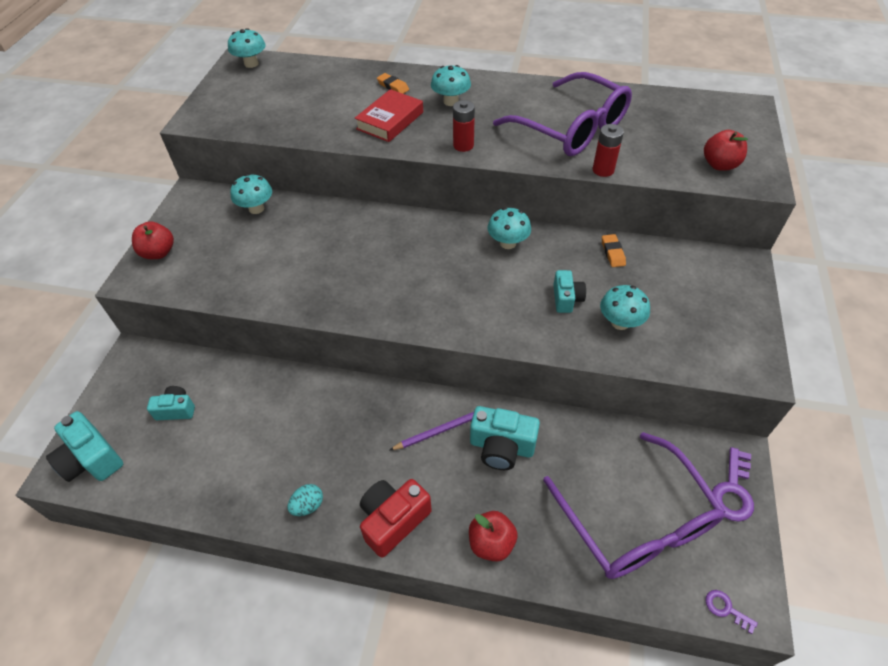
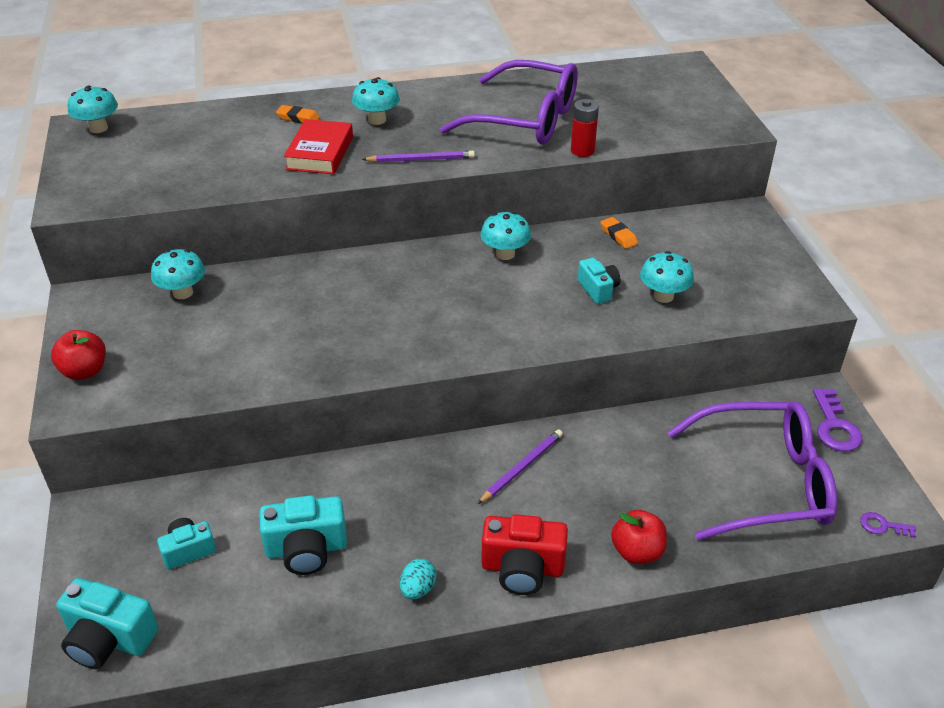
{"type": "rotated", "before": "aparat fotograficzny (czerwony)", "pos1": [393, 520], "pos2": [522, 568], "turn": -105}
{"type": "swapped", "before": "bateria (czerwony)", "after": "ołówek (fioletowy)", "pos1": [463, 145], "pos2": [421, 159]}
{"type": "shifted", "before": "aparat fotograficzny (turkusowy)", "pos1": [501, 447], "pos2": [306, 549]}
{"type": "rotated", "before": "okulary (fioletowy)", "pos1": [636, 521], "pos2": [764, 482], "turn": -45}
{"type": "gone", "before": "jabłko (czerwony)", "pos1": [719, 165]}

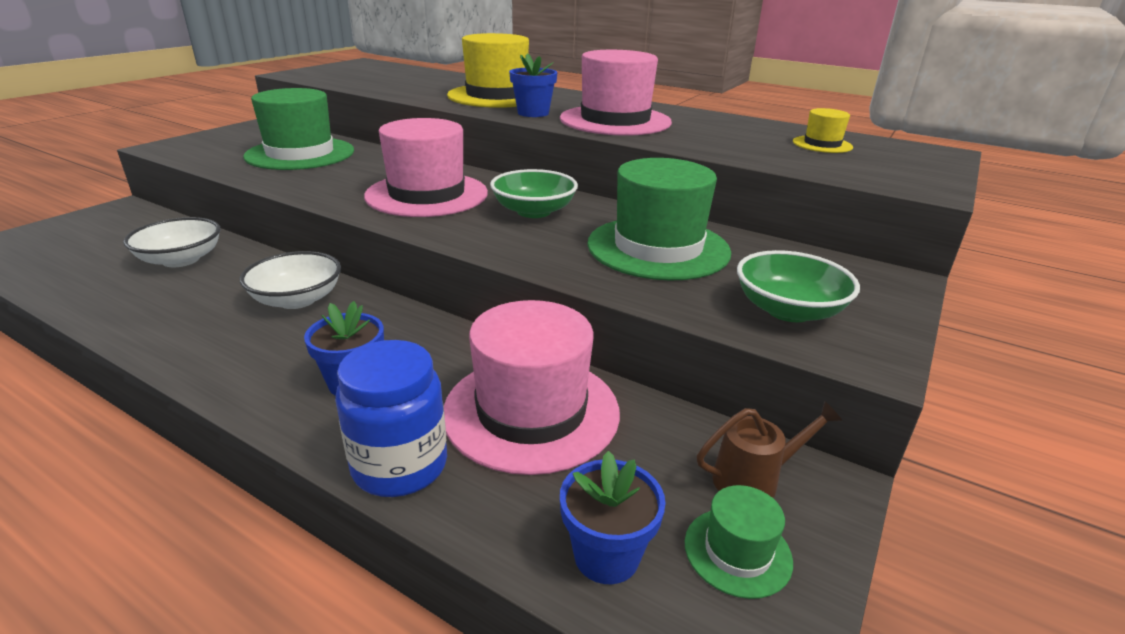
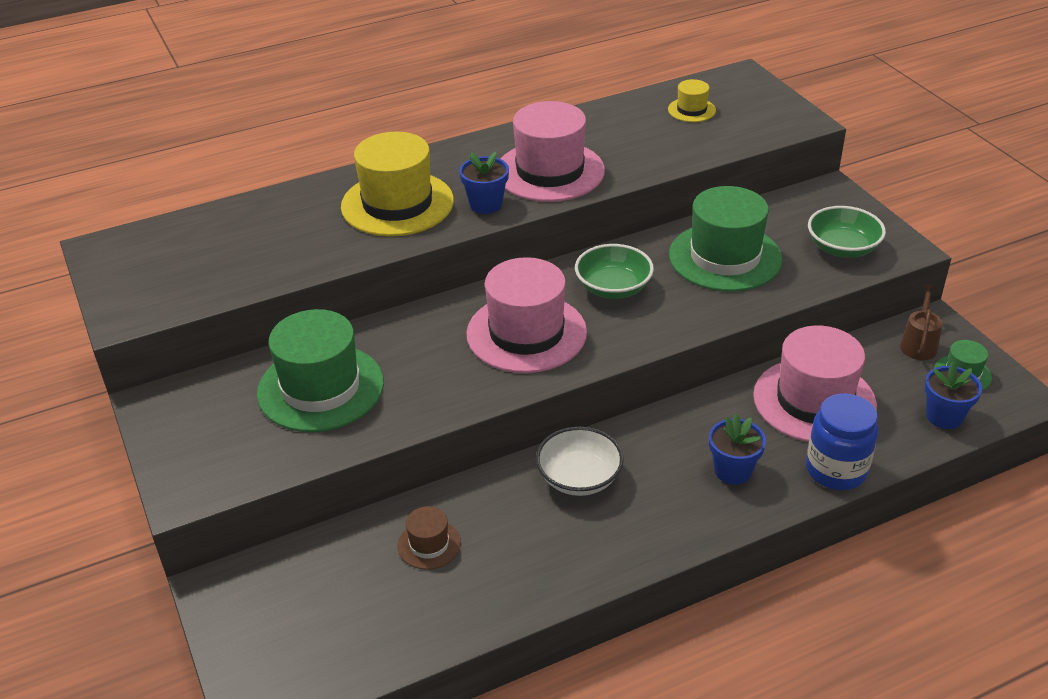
{"type": "swapped", "before": "miska (biały)", "after": "kapelusz (brązowy)", "pos1": [181, 260], "pos2": [429, 544]}

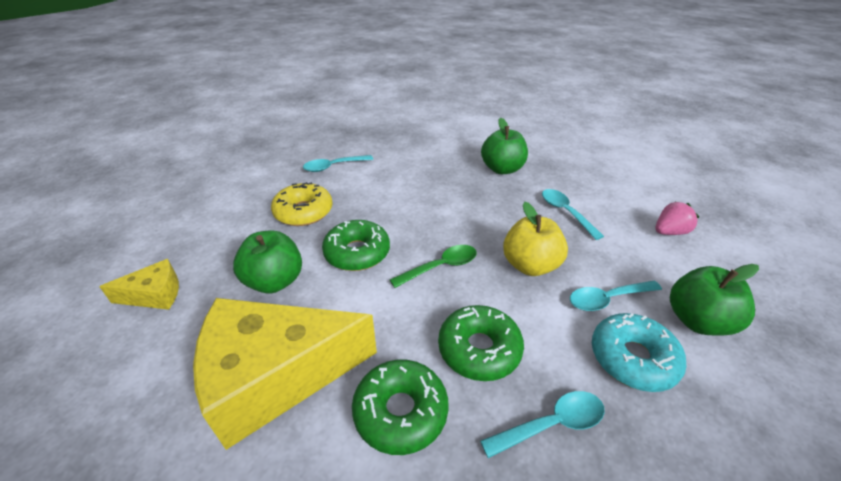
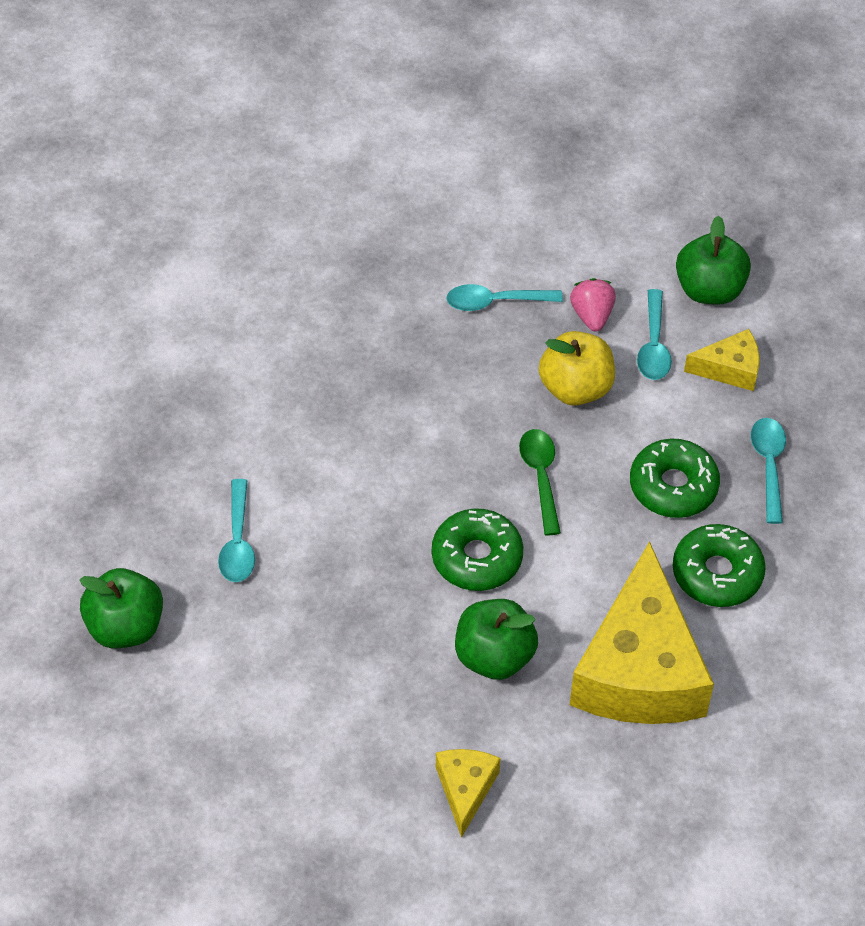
{"type": "gone", "before": "donut (żółty)", "pos1": [303, 212]}
{"type": "shifted", "before": "jabłko (zielony)", "pos1": [502, 169], "pos2": [125, 627]}
{"type": "swapped", "before": "donut (turkusowy)", "after": "ser (żółty)", "pos1": [632, 358], "pos2": [729, 369]}
{"type": "shifted", "before": "truskawka (różowy)", "pos1": [669, 232], "pos2": [592, 315]}

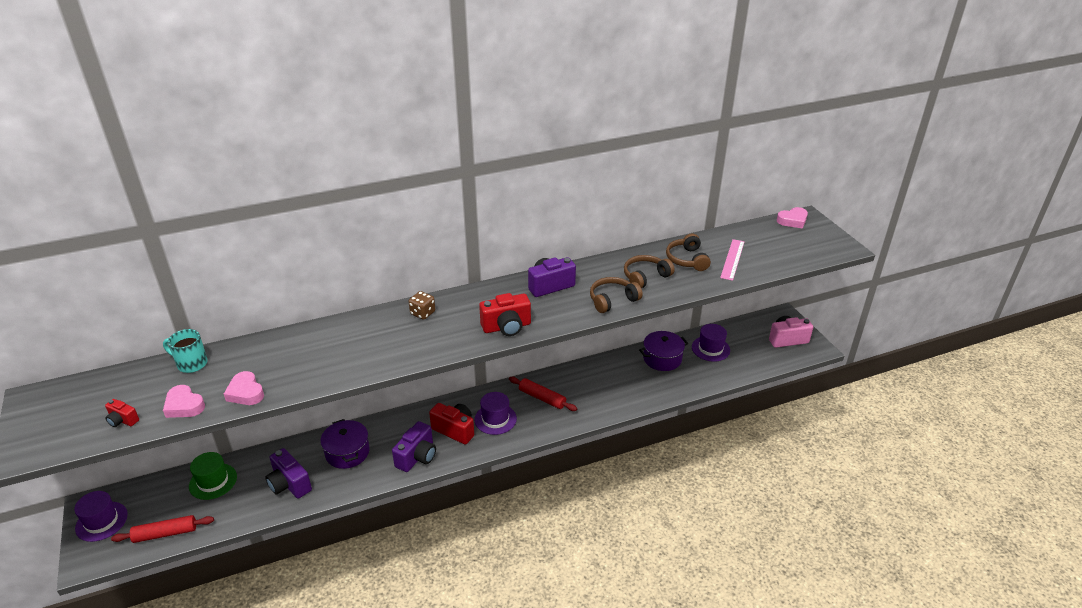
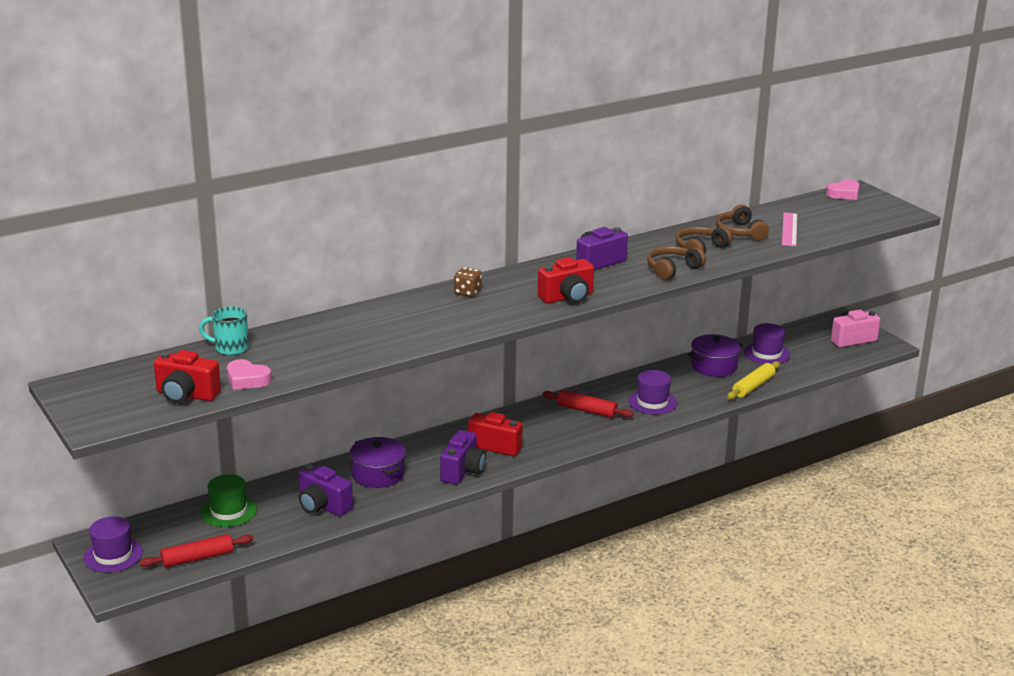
{"type": "scaled", "before": "aparat fotograficzny (czerwony)", "pos1": [123, 420], "pos2": [186, 395], "scale": 1.83}
{"type": "gone", "before": "serce (różowy)", "pos1": [245, 392]}
{"type": "shifted", "before": "kapelusz (fioletowy)", "pos1": [495, 419], "pos2": [652, 402]}
{"type": "new", "after": "wałek do ciasta (żółty)", "pos2": [753, 386]}

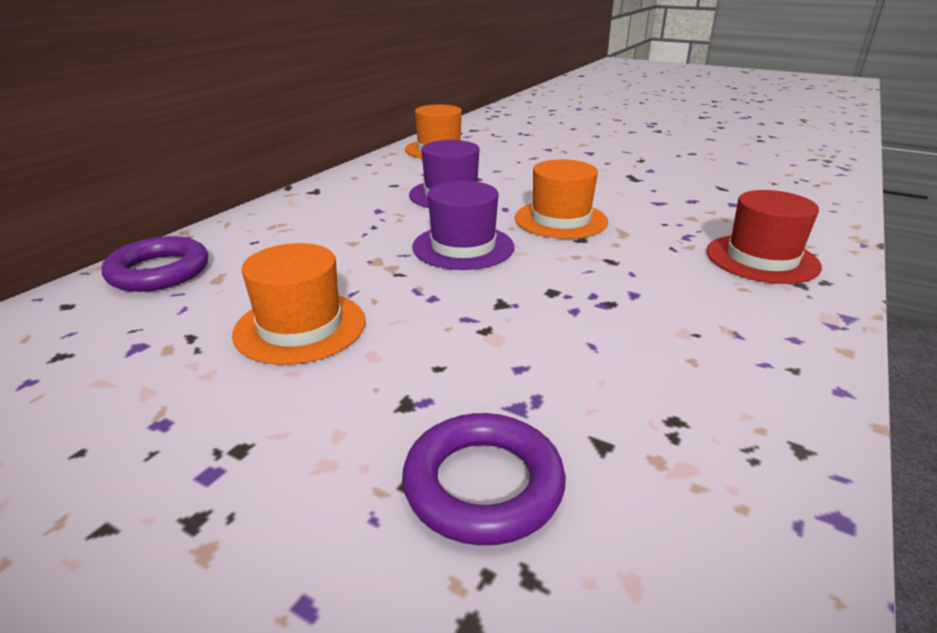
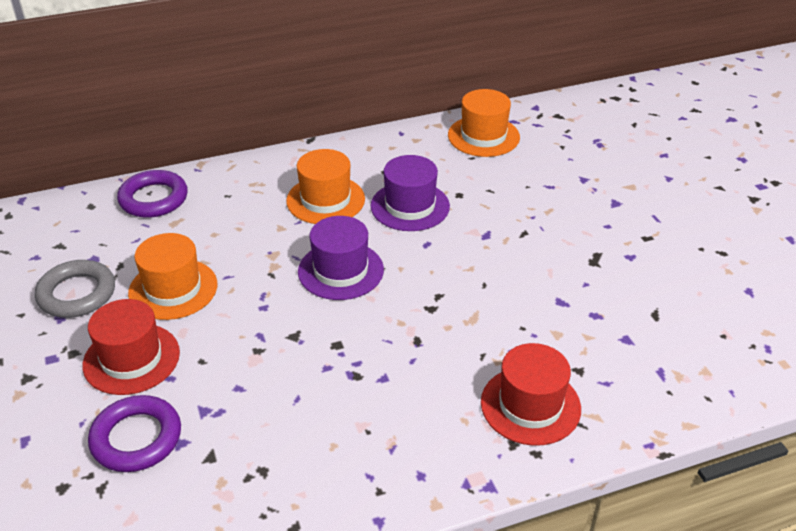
{"type": "shifted", "before": "kapelusz (pomarańczowy)", "pos1": [560, 220], "pos2": [325, 200]}
{"type": "new", "after": "pierścień (szary)", "pos2": [77, 294]}
{"type": "new", "after": "kapelusz (czerwony)", "pos2": [131, 359]}

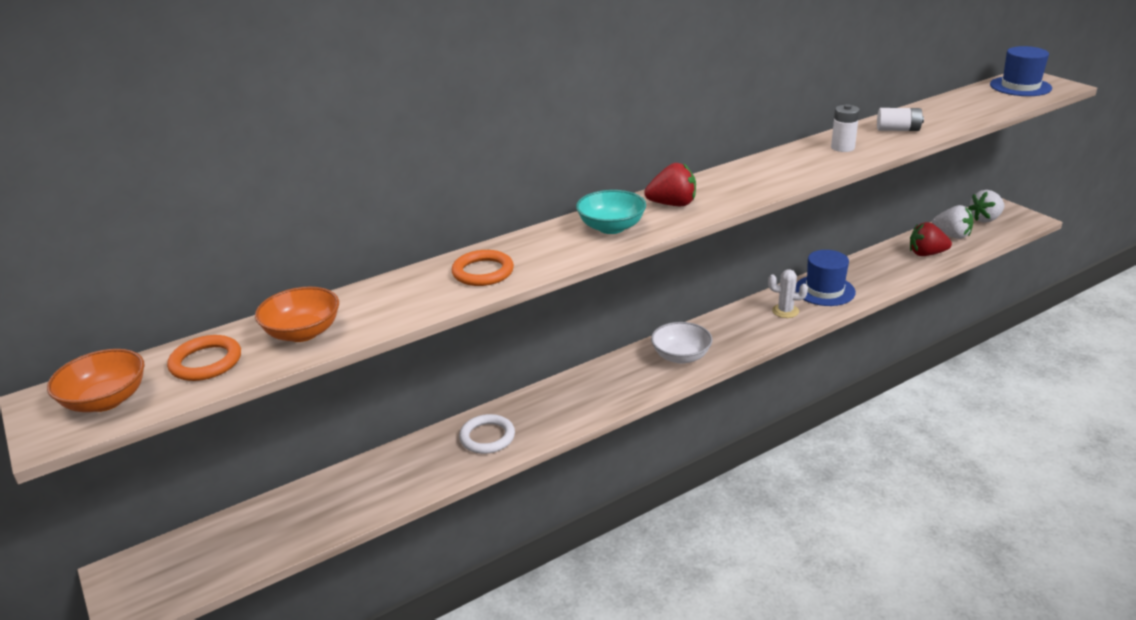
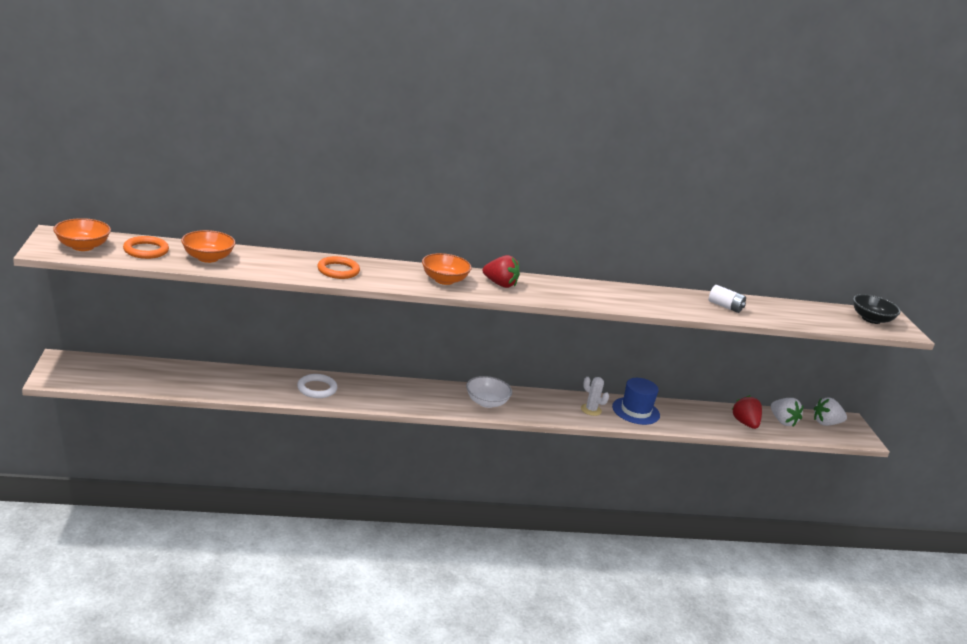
{"type": "repainted", "before": "miska (turkusowy)", "after": "miska (pomarańczowy)", "pos1": [611, 227], "pos2": [444, 280]}
{"type": "gone", "before": "bateria (biały)", "pos1": [842, 147]}
{"type": "rotated", "before": "truskawka (czerwony)", "pos1": [926, 254], "pos2": [745, 423], "turn": 45}
{"type": "swapped", "before": "kapelusz (niebieski)", "after": "miska (czarny)", "pos1": [1020, 86], "pos2": [871, 319]}

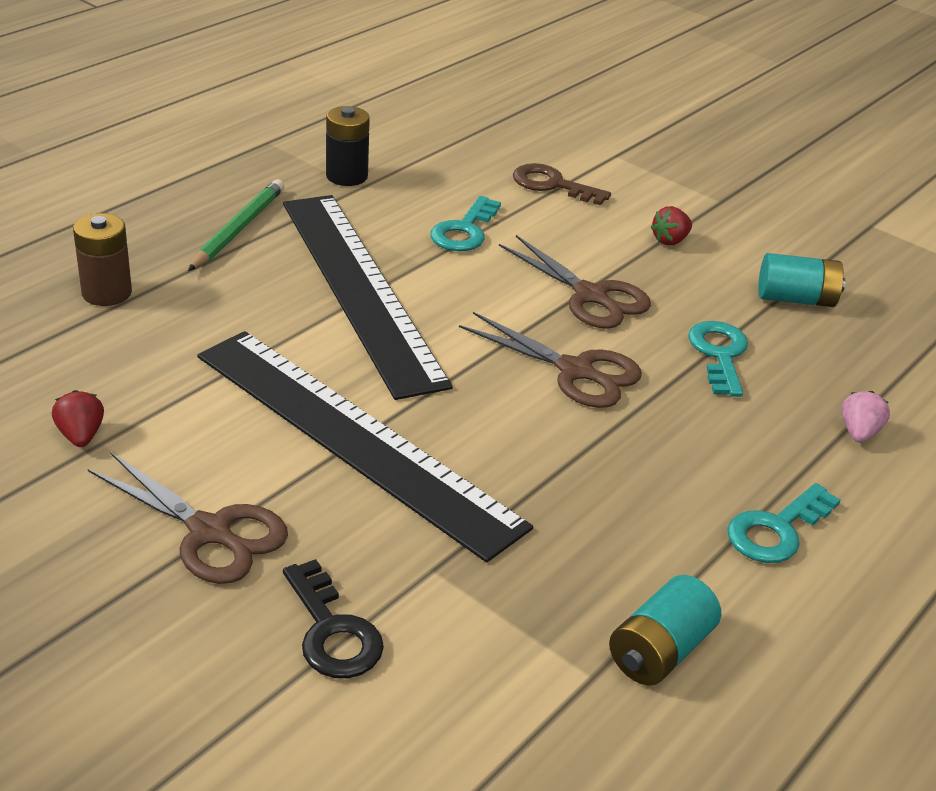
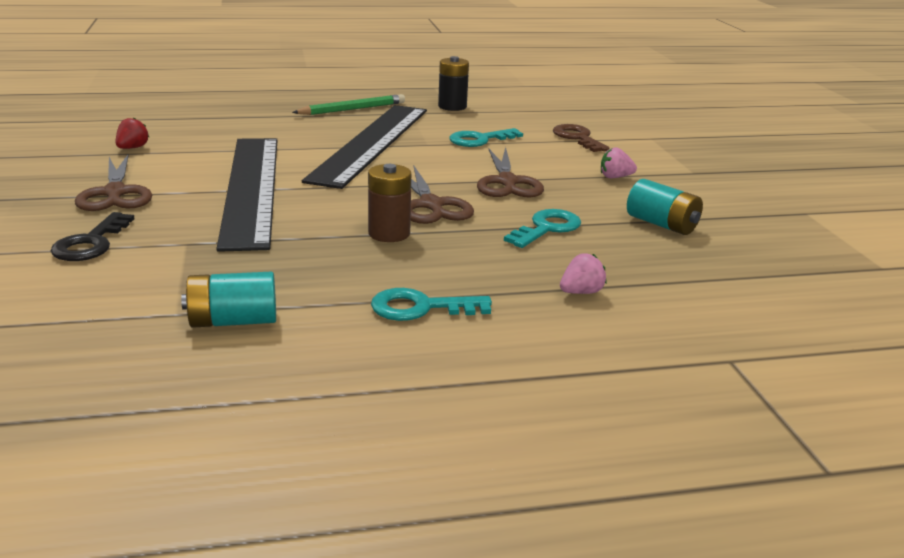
{"type": "shifted", "before": "bateria (brązowy)", "pos1": [107, 293], "pos2": [389, 233]}
{"type": "repainted", "before": "truskawka (czerwony)", "after": "truskawka (różowy)", "pos1": [670, 240], "pos2": [615, 177]}

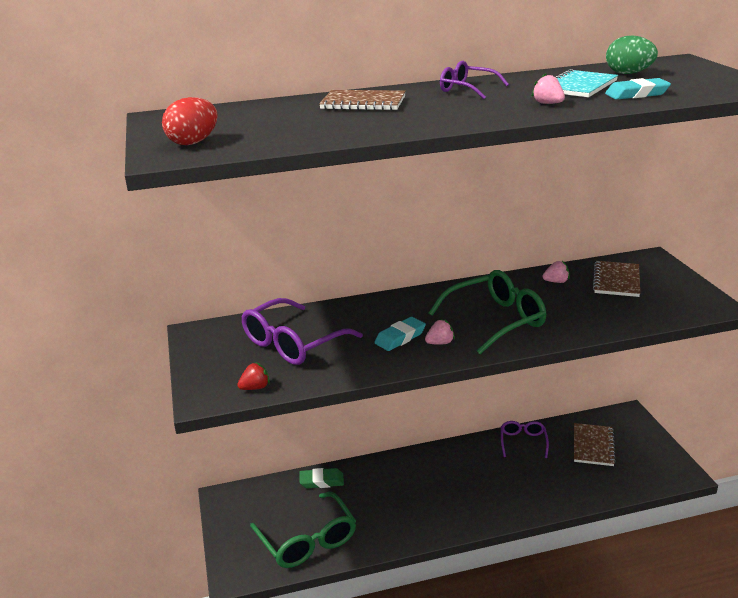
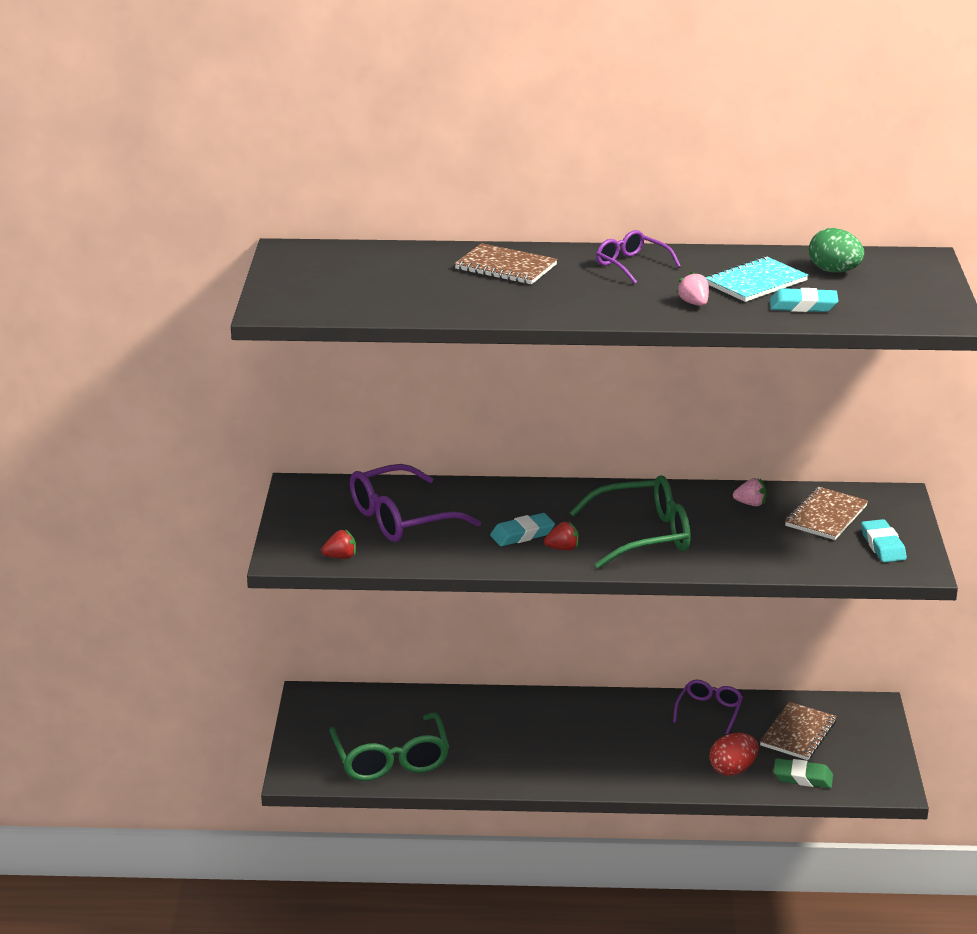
{"type": "shifted", "before": "jajko (czerwony)", "pos1": [193, 142], "pos2": [732, 770]}
{"type": "shifted", "before": "gumka do mazania (zielony)", "pos1": [321, 481], "pos2": [802, 777]}
{"type": "repainted", "before": "truskawka (różowy)", "after": "truskawka (czerwony)", "pos1": [440, 343], "pos2": [563, 548]}
{"type": "new", "after": "gumka do mazania (turkusowy)", "pos2": [883, 545]}

